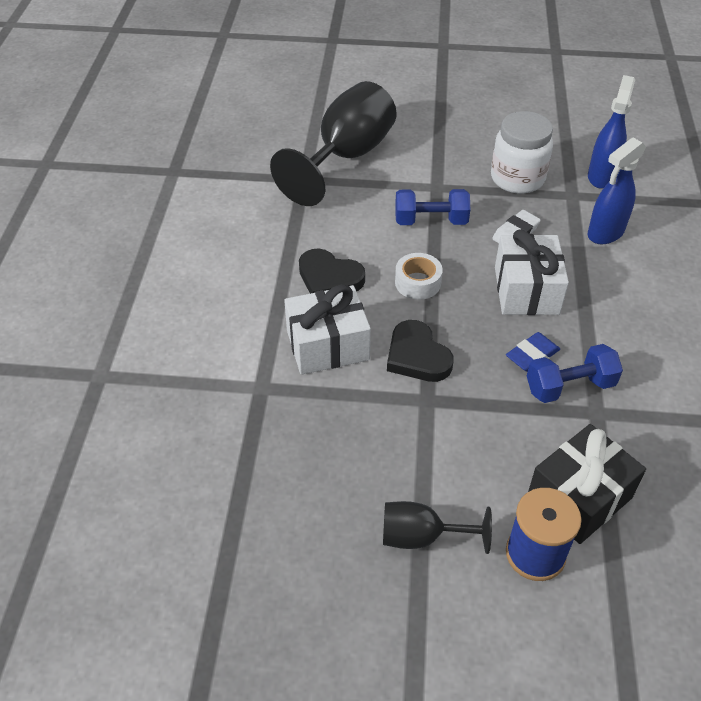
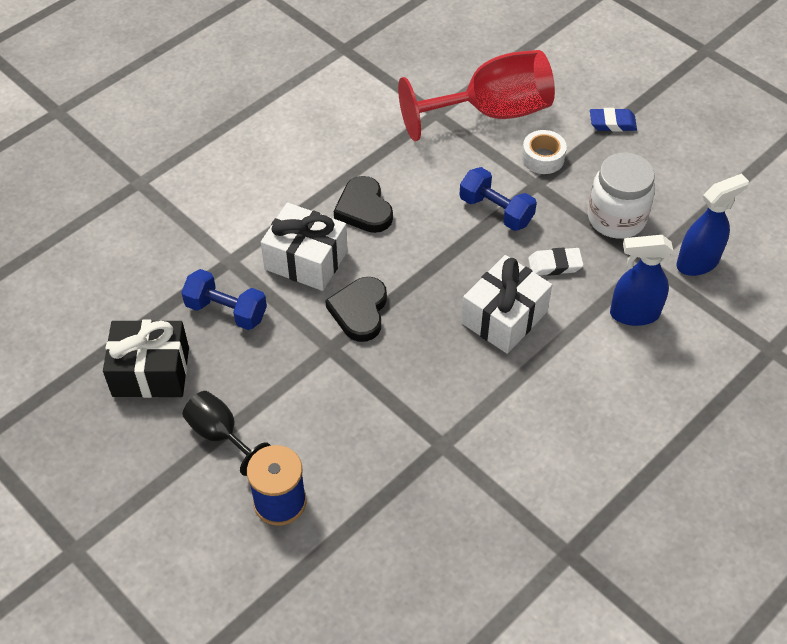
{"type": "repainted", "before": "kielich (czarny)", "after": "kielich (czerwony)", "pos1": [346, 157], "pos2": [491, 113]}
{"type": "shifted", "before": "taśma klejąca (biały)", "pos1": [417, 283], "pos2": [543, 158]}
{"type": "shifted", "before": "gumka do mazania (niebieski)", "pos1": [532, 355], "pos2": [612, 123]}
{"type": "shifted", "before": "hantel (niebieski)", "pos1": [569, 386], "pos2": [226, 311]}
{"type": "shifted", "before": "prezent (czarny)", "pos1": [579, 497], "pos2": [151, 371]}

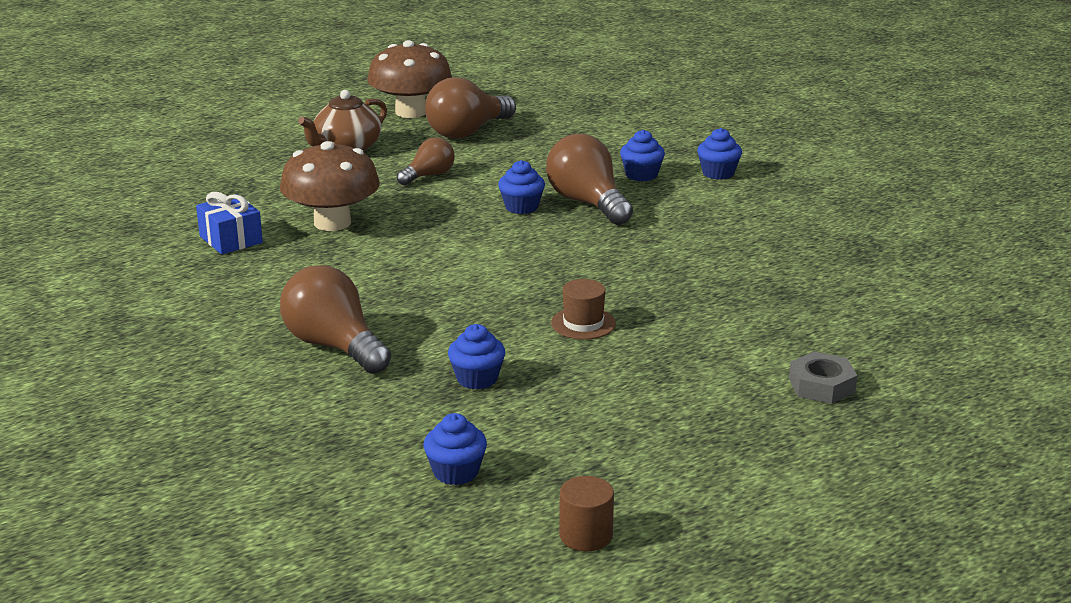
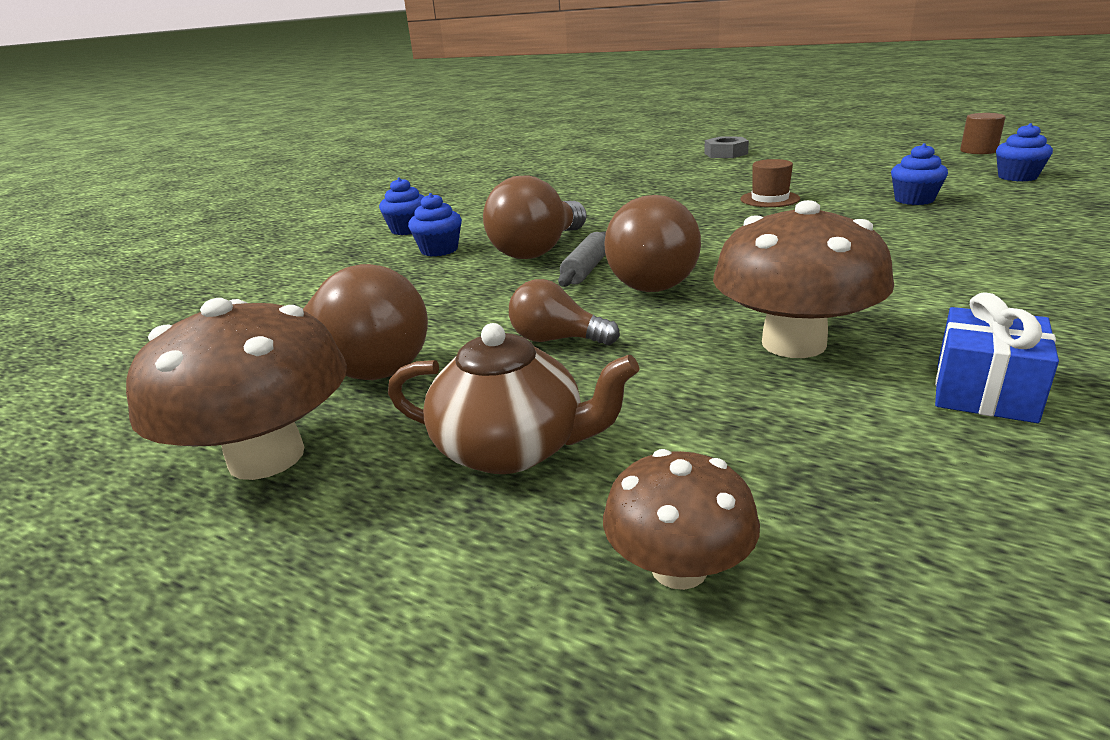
{"type": "shifted", "before": "żarówka (brązowy)", "pos1": [334, 346], "pos2": [657, 280]}
{"type": "swapped", "before": "muffinka (niebieski)", "after": "wałek do ciasta (szary)", "pos1": [521, 207], "pos2": [586, 269]}
{"type": "new", "after": "grzyb (brązowy)", "pos2": [679, 568]}

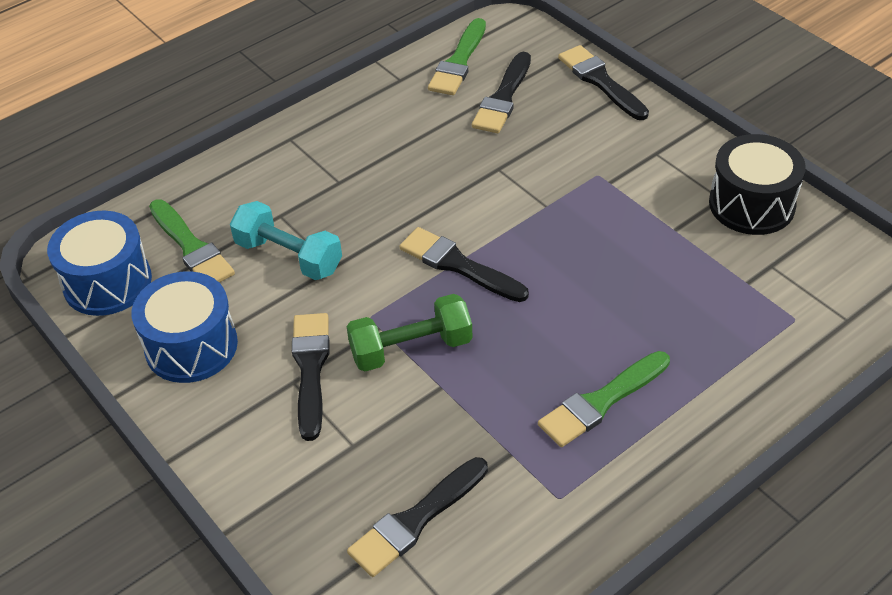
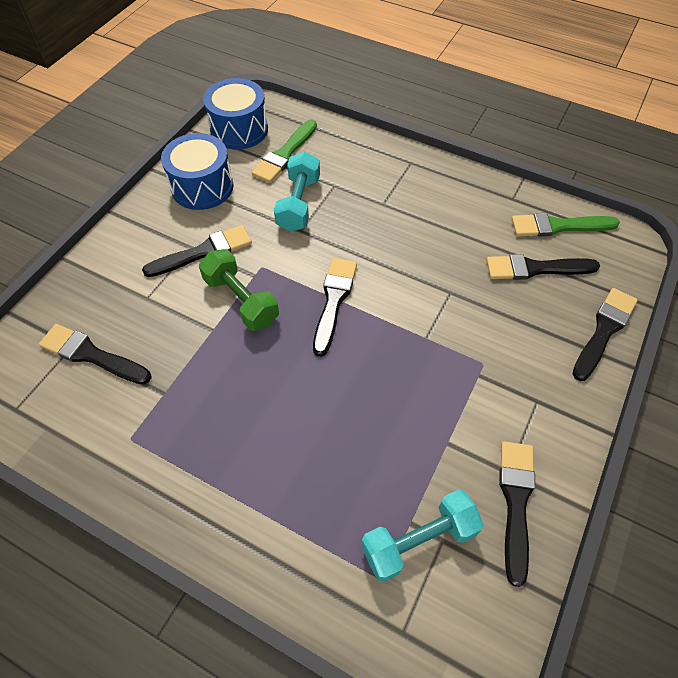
{"type": "gone", "before": "pędzel (zielony)", "pos1": [601, 402]}
{"type": "swapped", "before": "bęben (czarny)", "after": "pędzel (czarny)", "pos1": [751, 204], "pos2": [515, 502]}
{"type": "new", "after": "hantel (turkusowy)", "pos2": [419, 541]}

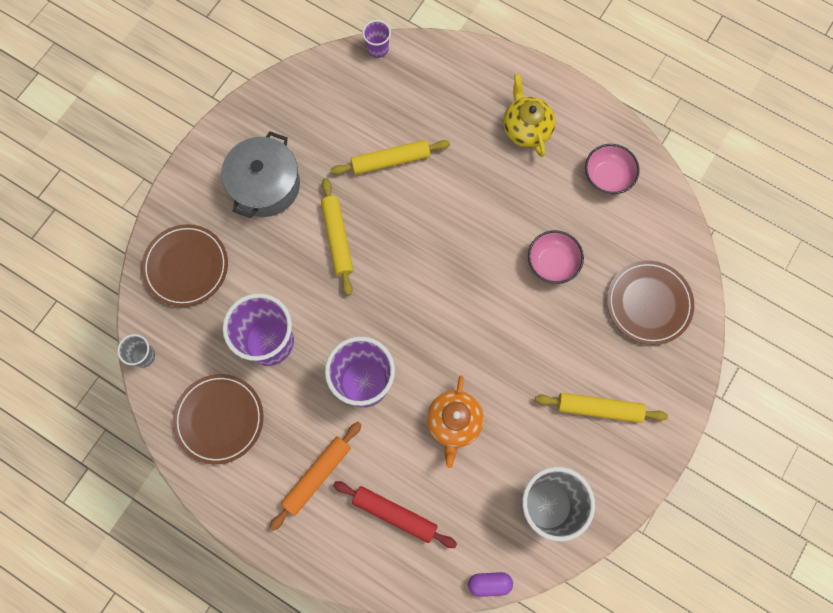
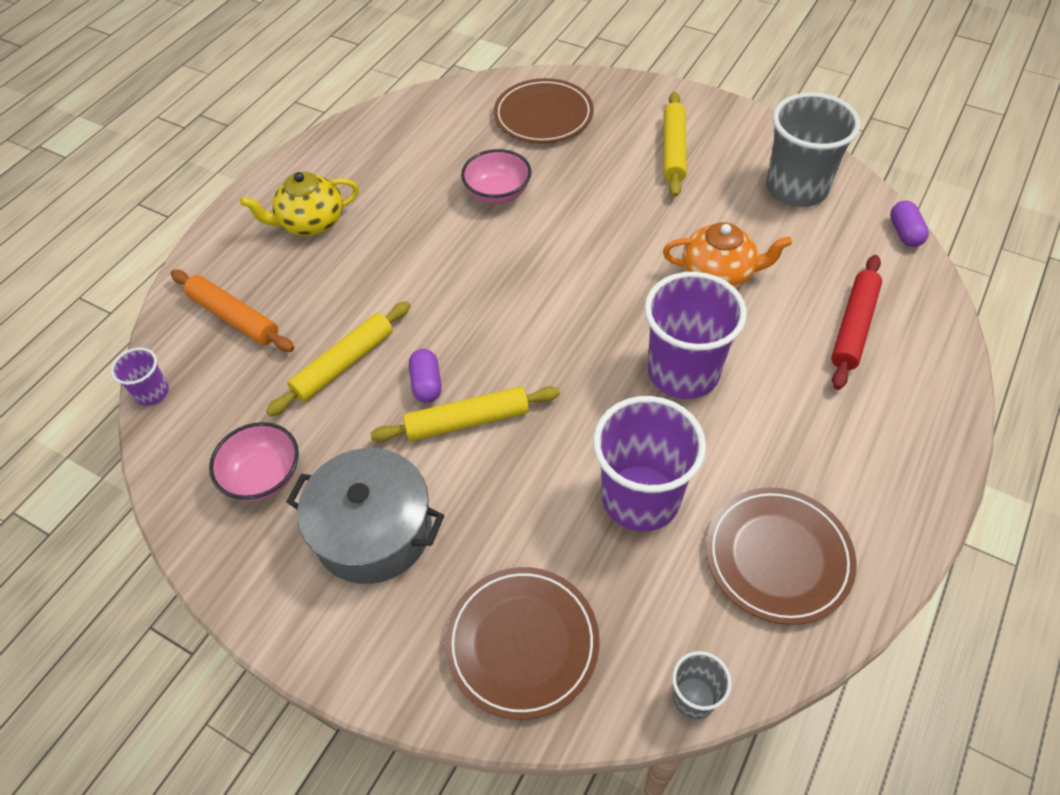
{"type": "shifted", "before": "wałek do ciasta (pomarańczowy)", "pos1": [317, 475], "pos2": [234, 317]}
{"type": "rotated", "before": "wałek do ciasta (żółty)", "pos1": [391, 161], "pos2": [344, 364], "turn": 60}
{"type": "shifted", "before": "miska (różowy)", "pos1": [607, 177], "pos2": [263, 476]}
{"type": "new", "after": "kapsułka (fioletowy)", "pos2": [426, 384]}

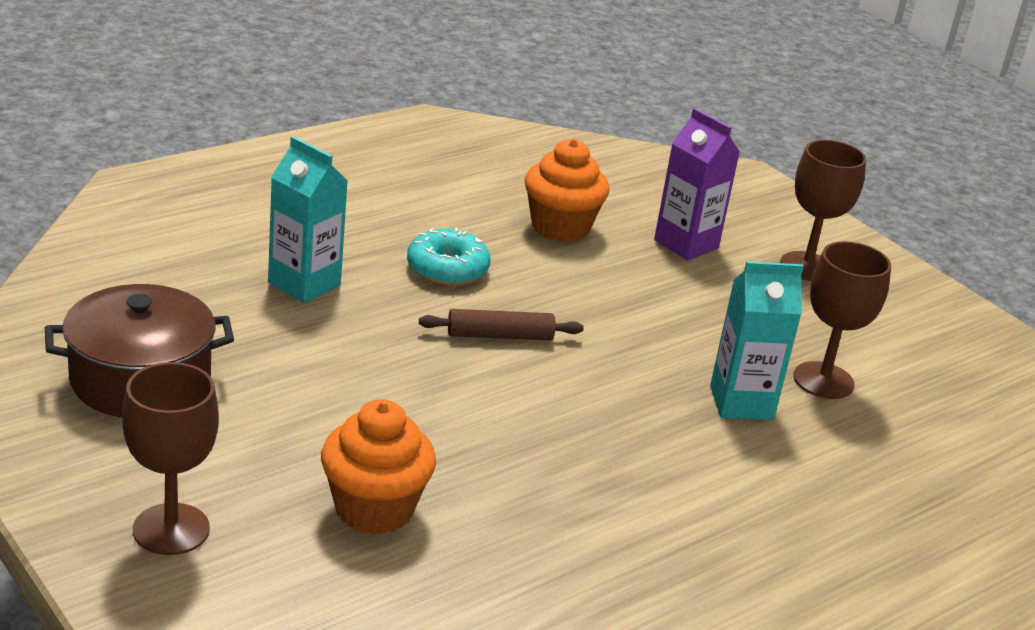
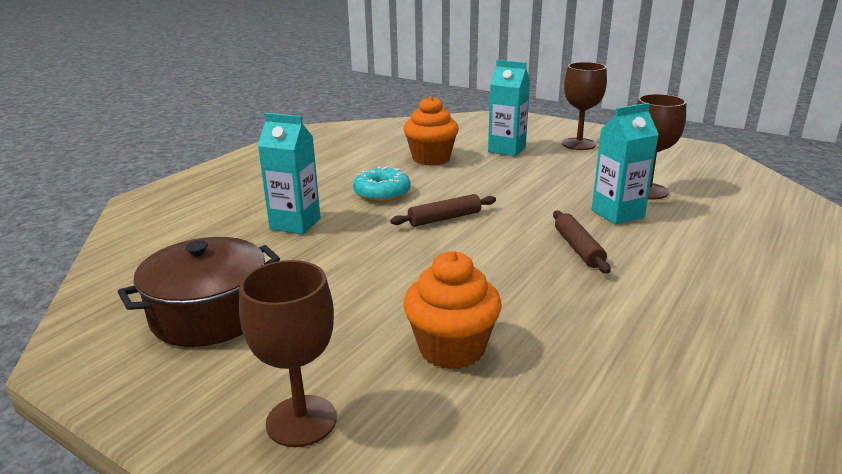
{"type": "repainted", "before": "karton mleka (fioletowy)", "after": "karton mleka (turkusowy)", "pos1": [686, 244], "pos2": [506, 149]}
{"type": "new", "after": "wałek do ciasta (brązowy)", "pos2": [578, 248]}

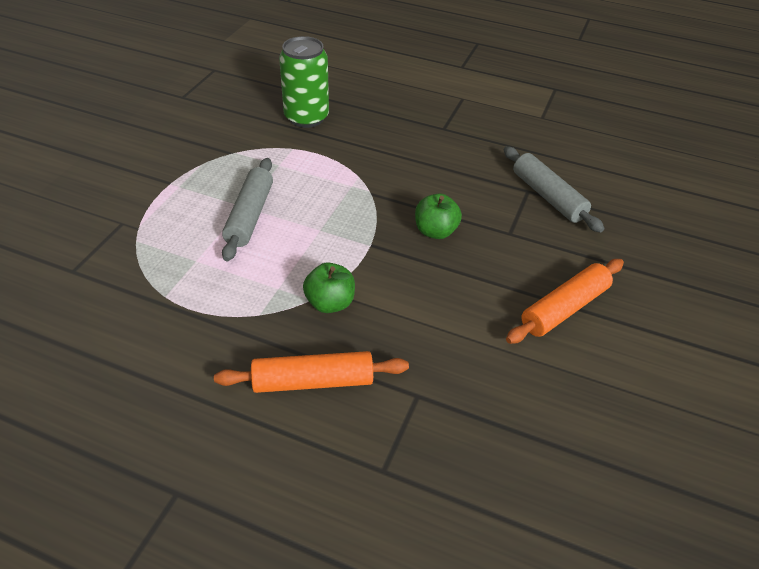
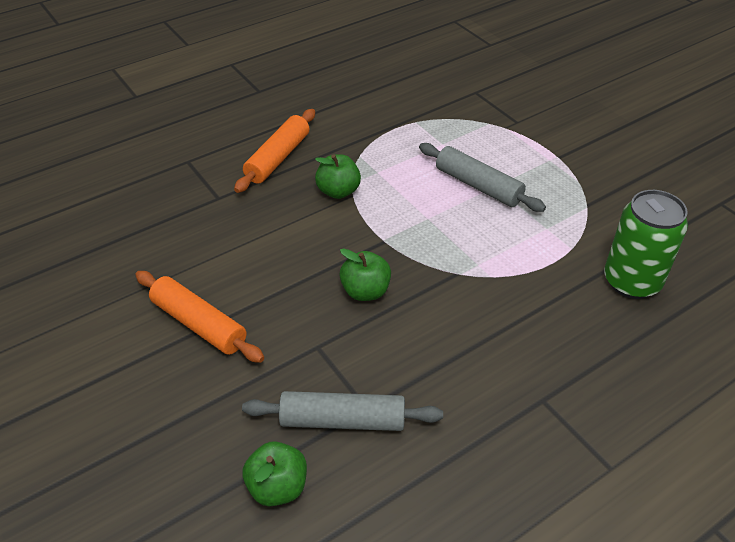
{"type": "rotated", "before": "wałek do ciasta (pomarańczowy)", "pos1": [564, 309], "pos2": [199, 324], "turn": -45}
{"type": "new", "after": "jabłko (zielony)", "pos2": [277, 487]}

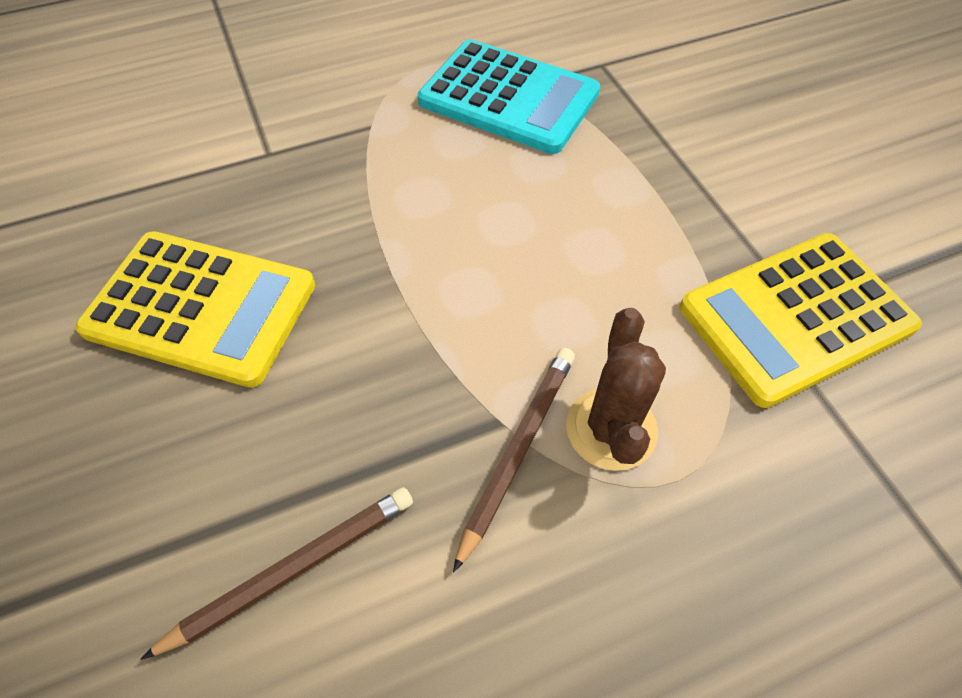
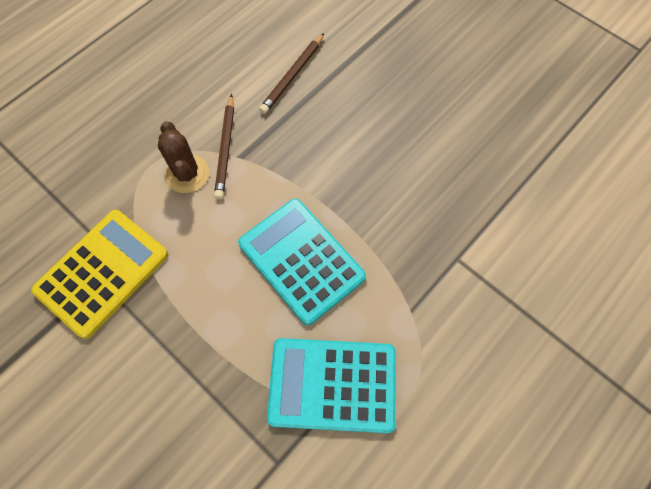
{"type": "gone", "before": "kalkulator (żółty)", "pos1": [201, 307]}
{"type": "new", "after": "kalkulator (turkusowy)", "pos2": [301, 260]}

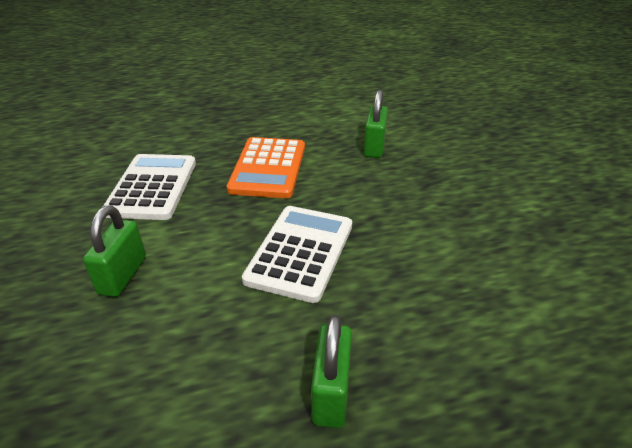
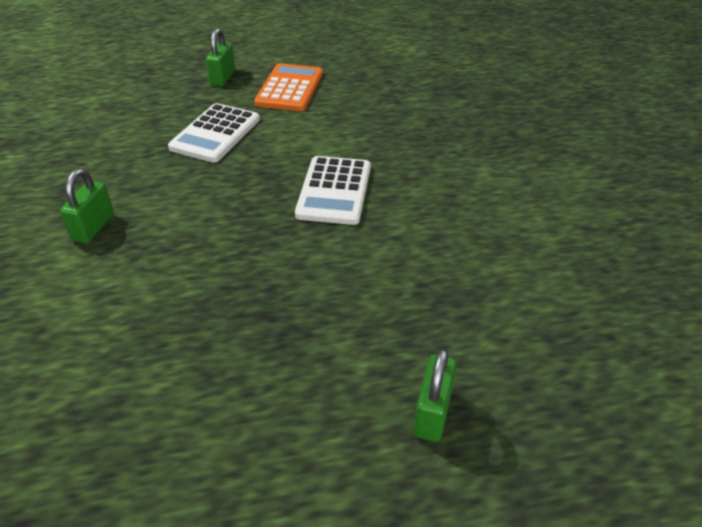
{"type": "shifted", "before": "kłódka (zielony)", "pos1": [122, 275], "pos2": [432, 413]}
{"type": "shifted", "before": "kalkulator (pomarańczowy)", "pos1": [268, 168], "pos2": [290, 88]}

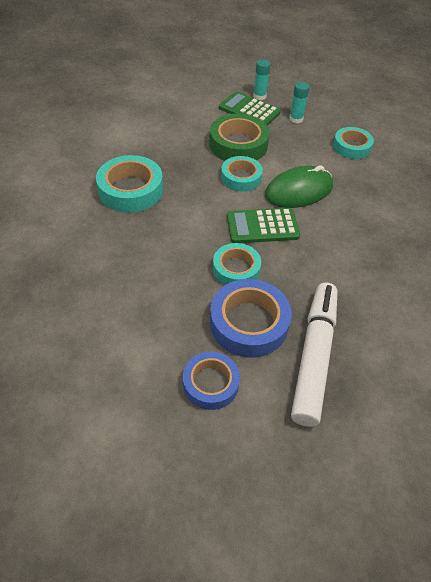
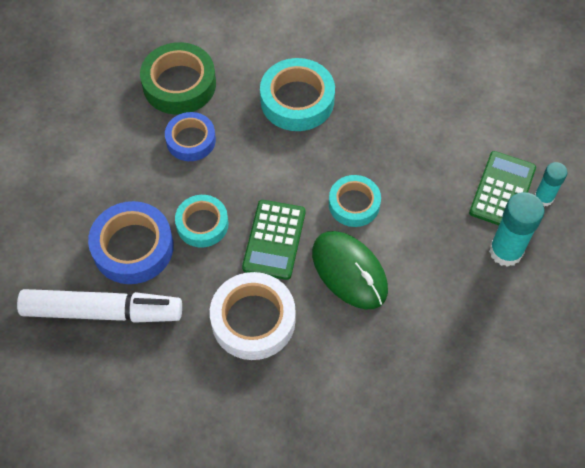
{"type": "shifted", "before": "taśma klejąca (niebieski)", "pos1": [211, 383], "pos2": [191, 140]}
{"type": "shifted", "before": "taśma klejąca (zielony)", "pos1": [238, 145], "pos2": [179, 84]}
{"type": "rotated", "before": "kalkulator (zielony)", "pos1": [262, 226], "pos2": [274, 240], "turn": -150}
{"type": "scaled", "before": "klej w sztyfcie (turkusowy)", "pos1": [296, 119], "pos2": [505, 251], "scale": 1.66}
{"type": "gone", "before": "taśma klejąca (turkusowy)", "pos1": [351, 147]}
{"type": "new", "after": "taśma klejąca (biały)", "pos2": [253, 320]}

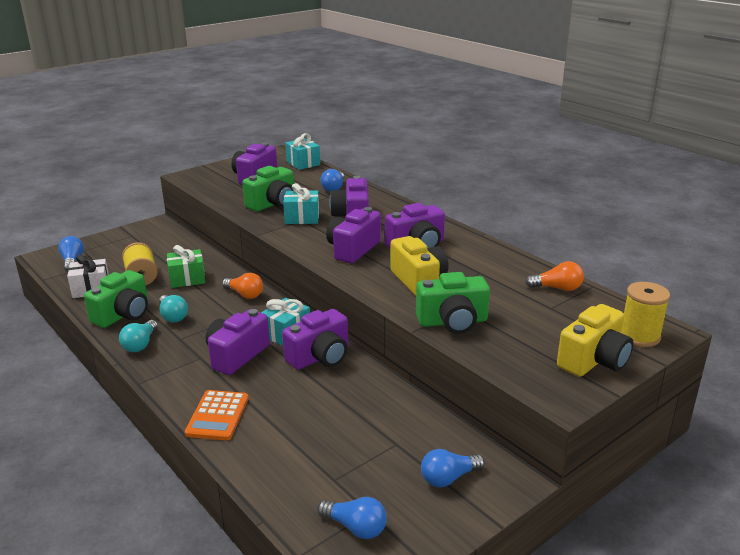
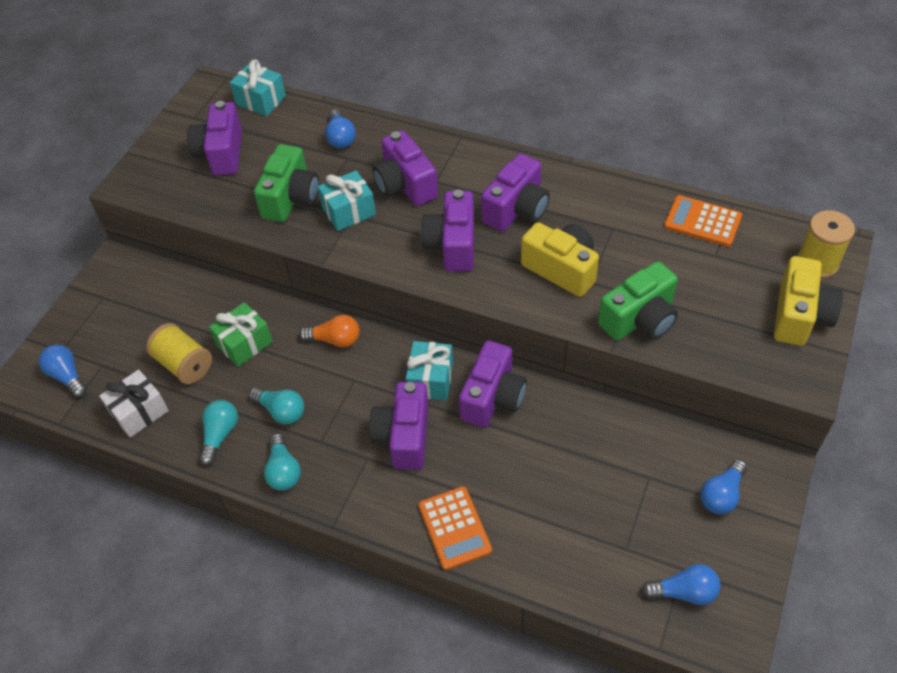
{"type": "swapped", "before": "aparat fotograficzny (zielony)", "after": "żarówka (turkusowy)", "pos1": [123, 314], "pos2": [220, 435]}
{"type": "swapped", "before": "żarówka (pomarańczowy)", "after": "kalkulator (pomarańczowy)", "pos1": [557, 288], "pos2": [702, 222]}

